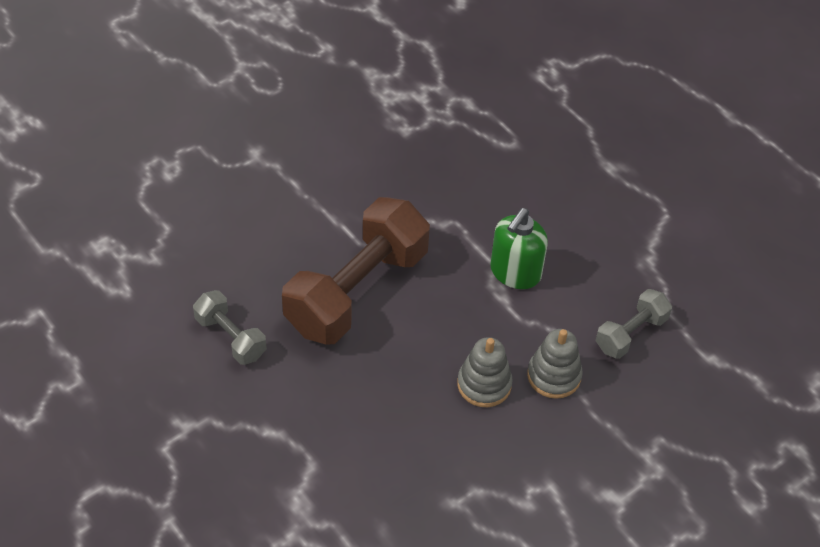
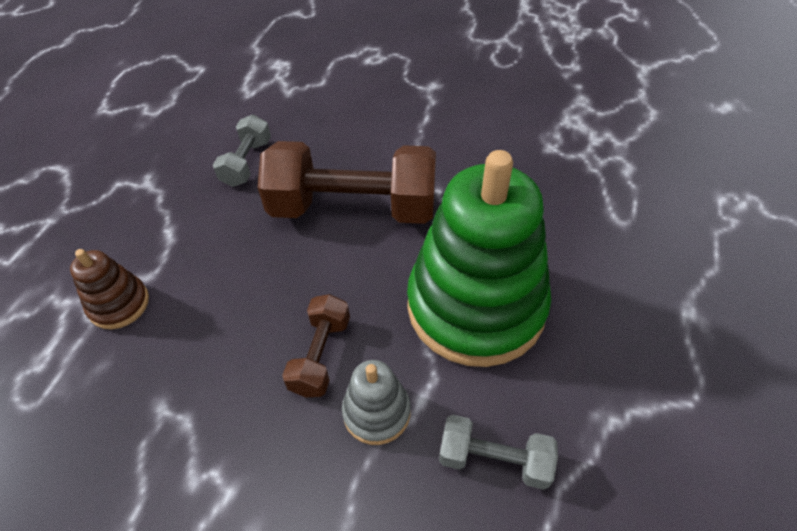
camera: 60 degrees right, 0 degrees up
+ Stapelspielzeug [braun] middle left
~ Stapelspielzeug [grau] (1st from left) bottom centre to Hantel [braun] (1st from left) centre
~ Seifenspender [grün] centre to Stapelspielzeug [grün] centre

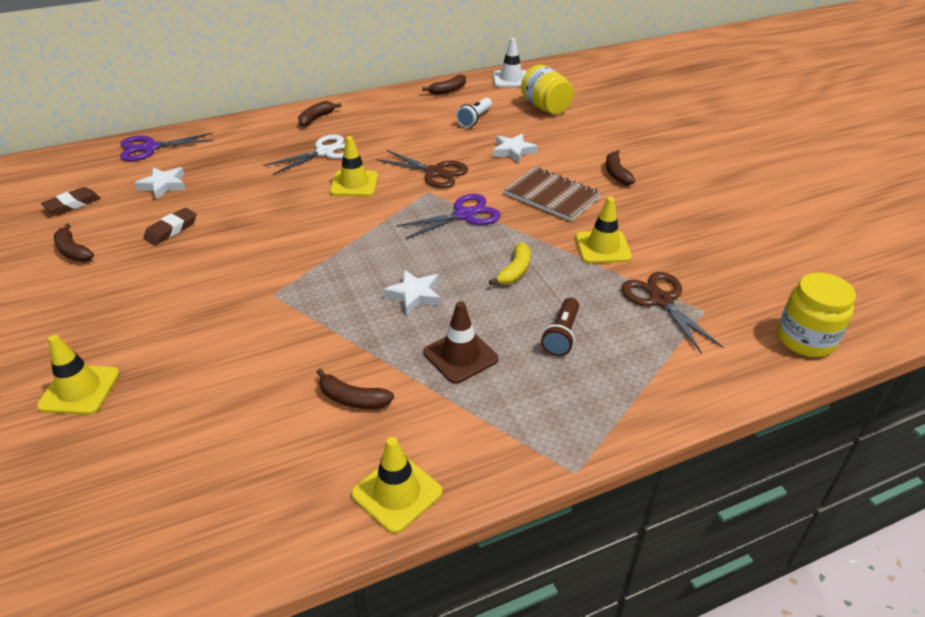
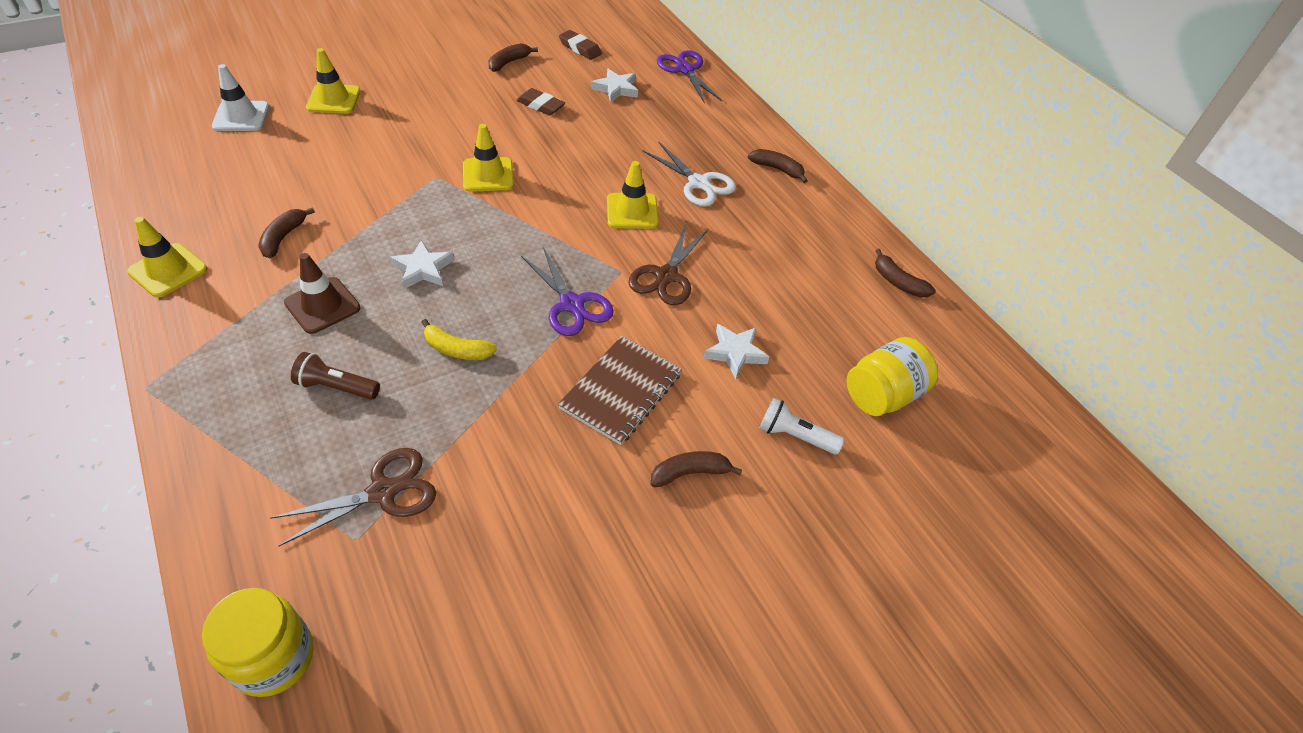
camera: 80 degrees right, 10 degrees up
~ Leitkegel [weiß] top centre to top left
~ Leitkegel [gelb] (4th from left in the first image) centre to Leitkegel [gelb] (3rd from left) top centre
~ Taschenlampe [weiß] top centre to centre

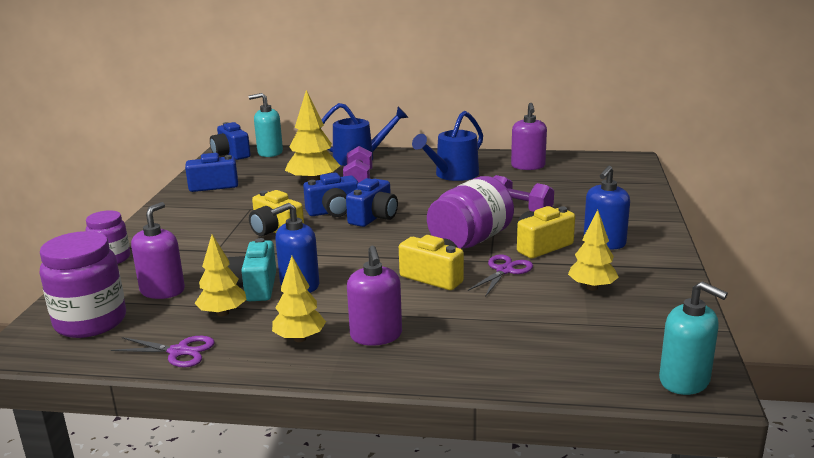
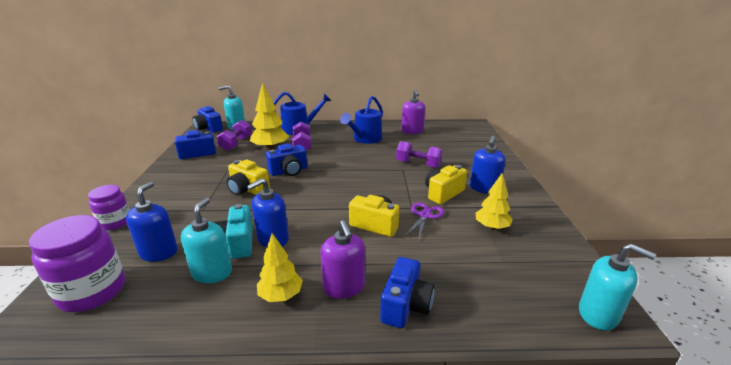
camera: 10 degrees left, 5 degrees up
~ Seifenspender [lila] (1st from left) middle left to Seifenspender [blau] (1st from left) middle left
~ Baum [gelb] (1st from left) middle left to Seifenspender [türkis] (1st from left) middle left
+ Hantel [lila] (1st from left) middle left
~ Kamera [blau] (4th from left) centre to bottom centre
- Schere [lila] (1st from left) bottom left
- Einmachglas [lila] (3rd from left) centre

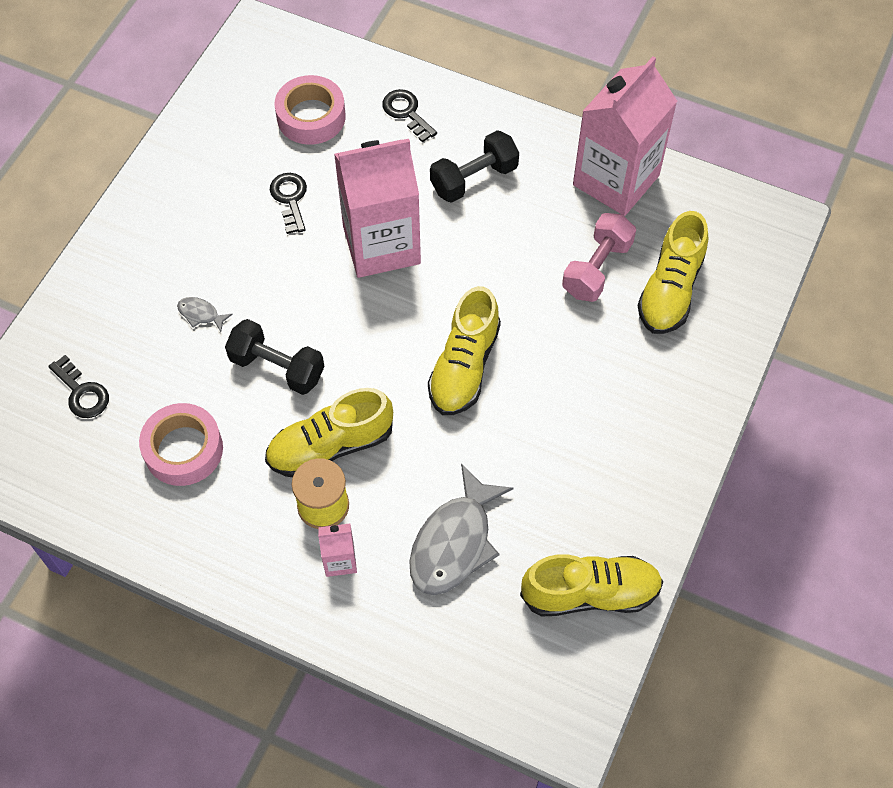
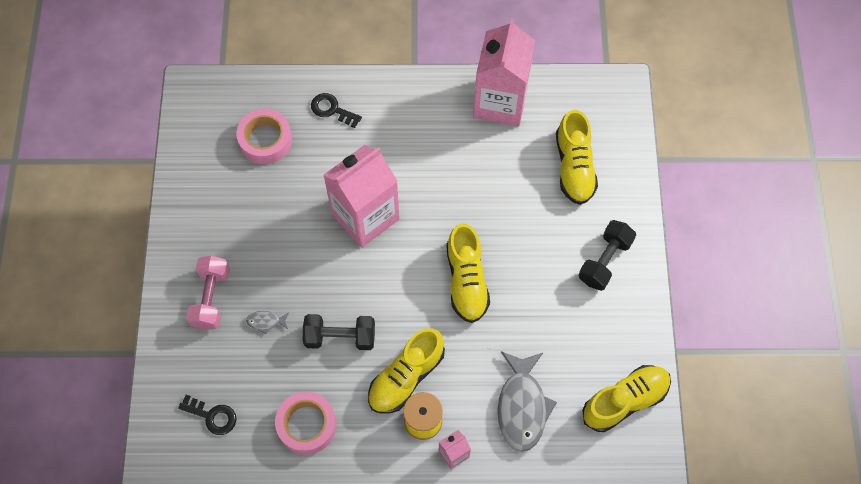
camera: 25 degrees left, 5 degrees up
~ Hantel [rosa] top right to middle left
~ Hantel [schwarz] (2nd from left) top centre to middle right
- Schlüssel [schwarz] (2nd from left) top left

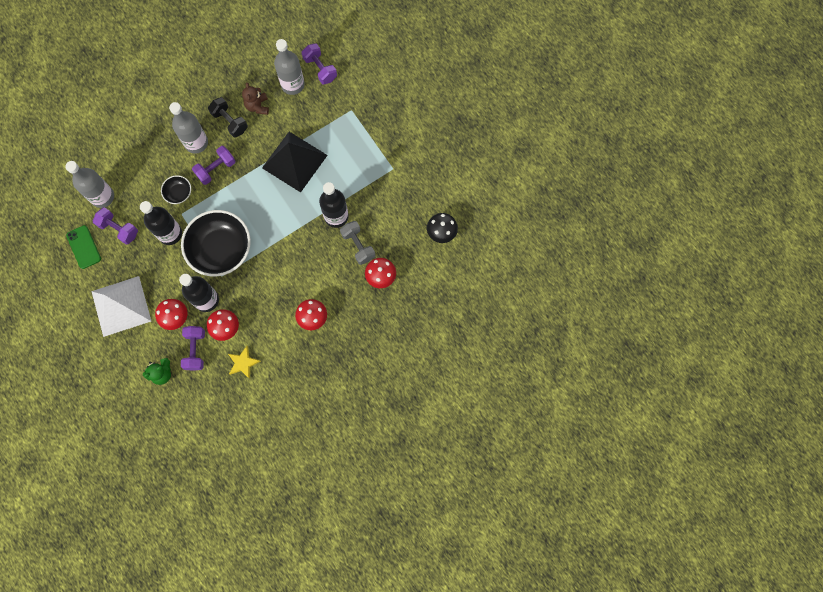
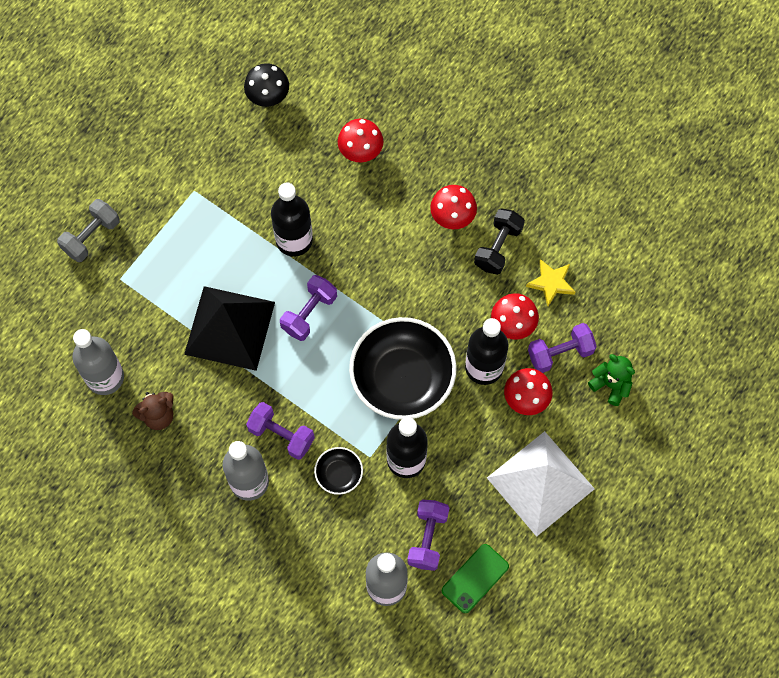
camera: 110 degrees left, 5 degrees down
~ Hantel [grau] centre to middle left
~ Hantel [lila] (4th from left in the first image) top centre to Hantel [lila] (2nd from left) centre
~ Hantel [schwarz] top left to centre

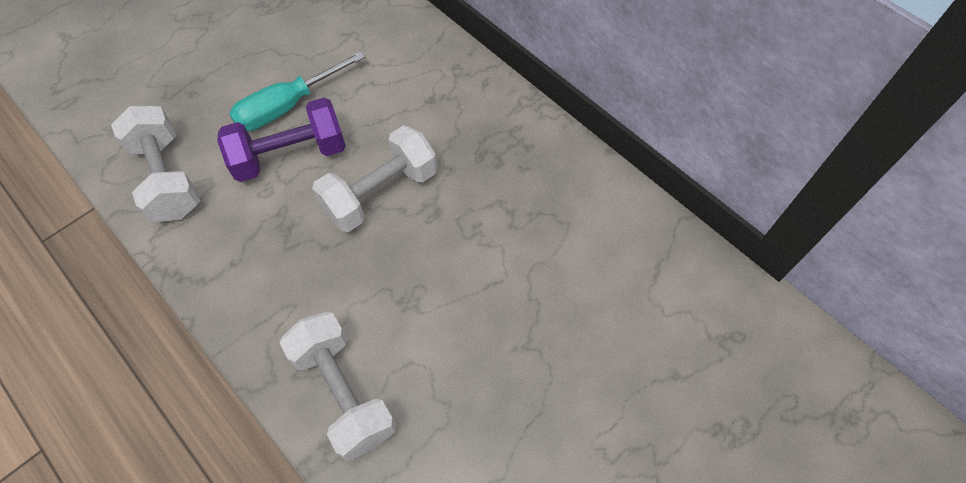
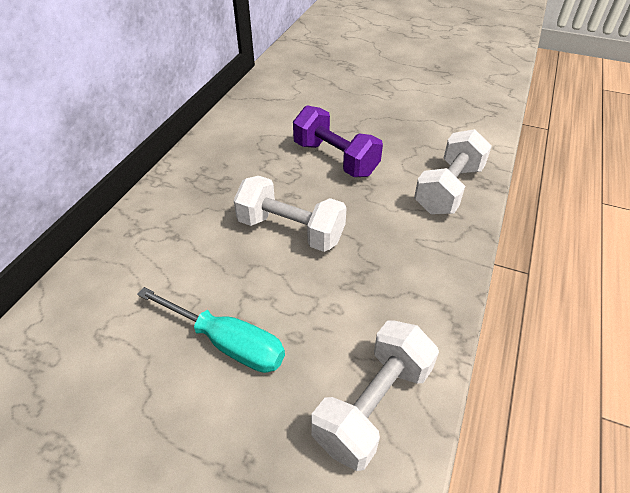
camera: 115 degrees left, 15 degrees down
~ Hantel [lila] top left to top centre

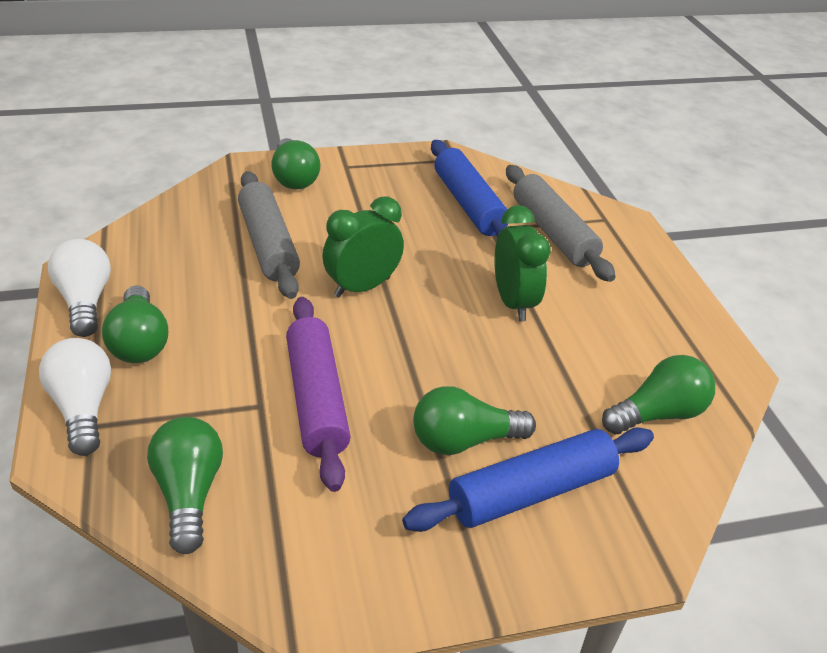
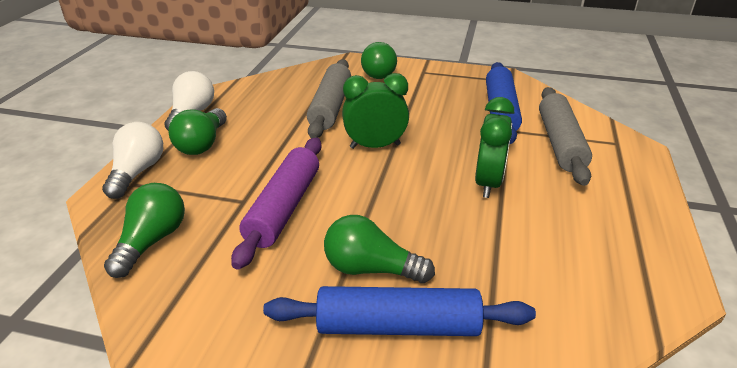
camera: 30 degrees right, 5 degrees down
- Glühbirne [grün] (5th from left) middle right

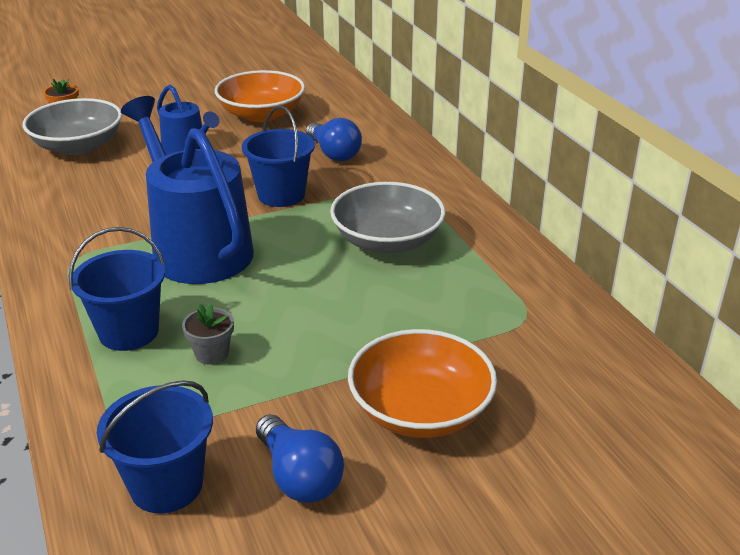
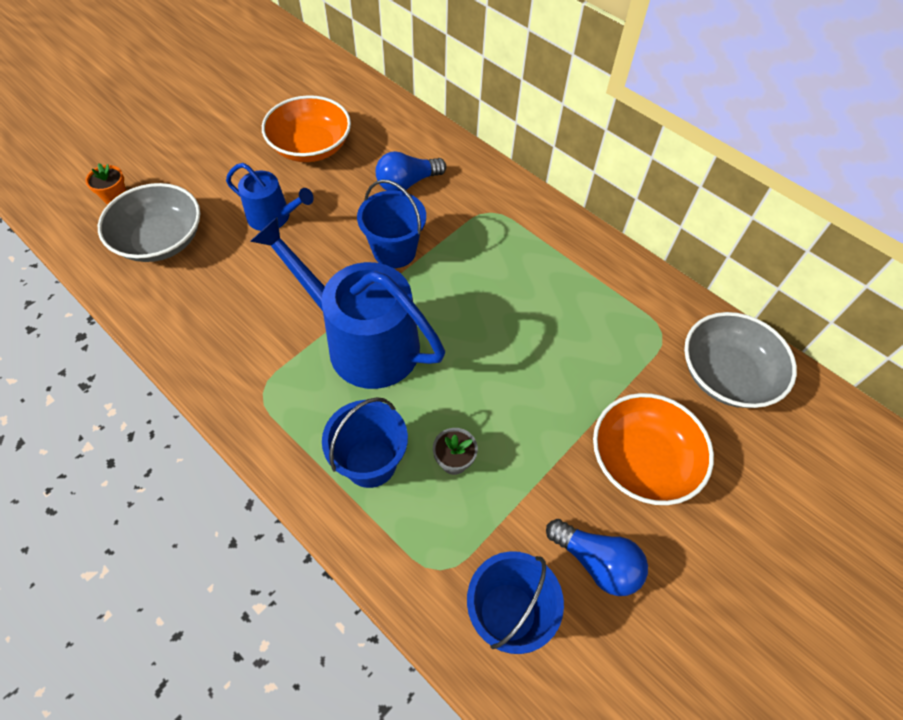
camera: 25 degrees left, 25 degrees up
~ Glühbirne [blau] (2nd from left in the first image) top centre = top centre 120 degrees clockwise
~ Schüssel [grau] (2nd from left) centre to middle right

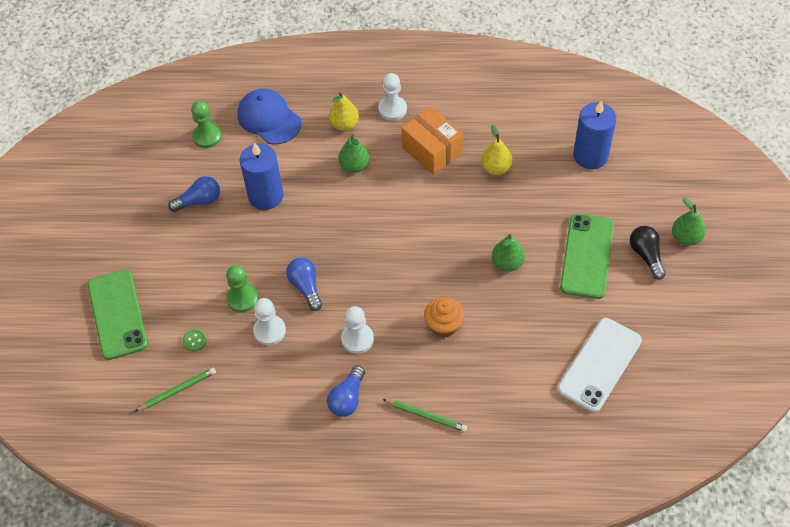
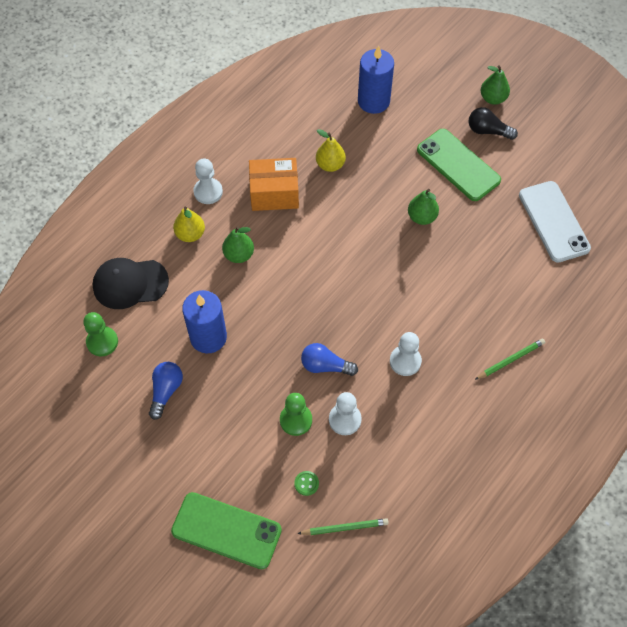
camera: 55 degrees left, 5 degrees up
~ Kappe [blau] top centre to Kappe [schwarz] middle left
~ Bleistift [grün] (1st from left) bottom left = bottom centre 75 degrees clockwise
- Glühbirne [blau] (3rd from left) bottom centre
- Muffin [orange] centre

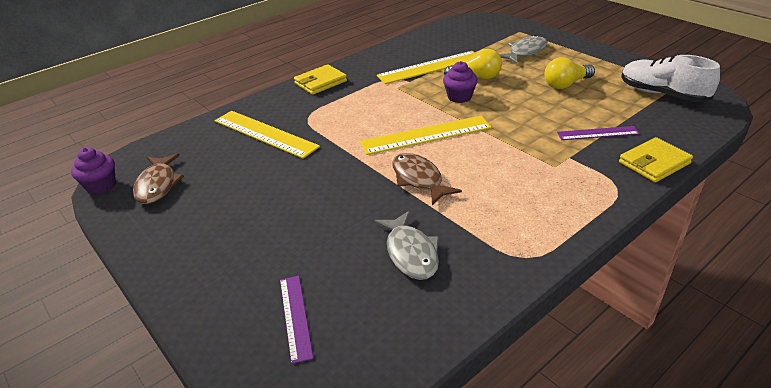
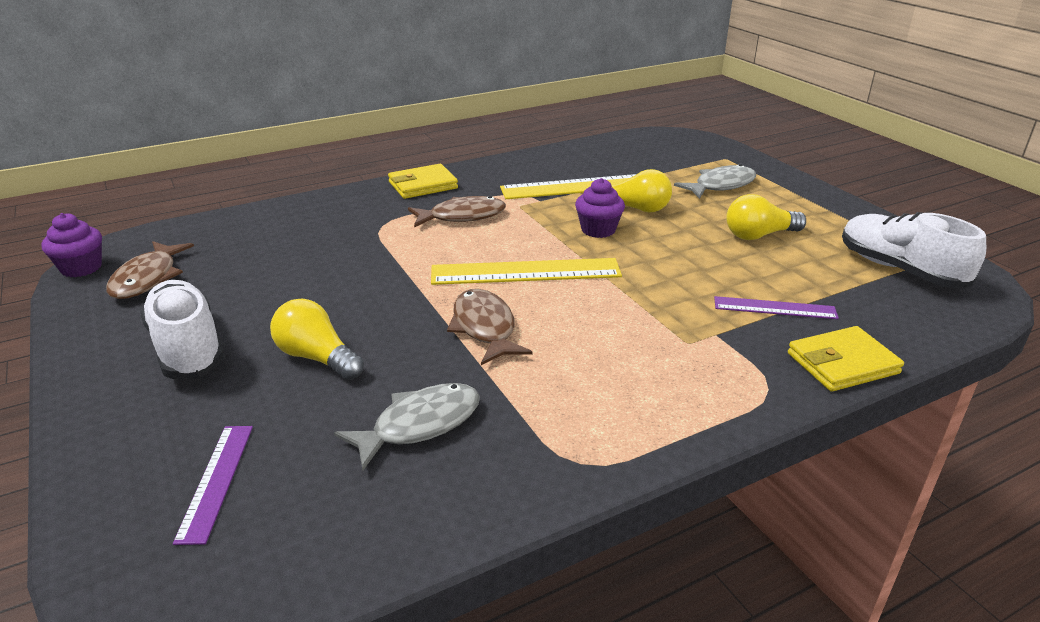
camera: 10 degrees right, 5 degrees down
+ Schuh [weiß] (1st from left) middle left
+ Glühbirne [gelb] (1st from left) middle left
~ Fisch [grau] (1st from left) centre = bottom centre 120 degrees counterclockwise
+ Fisch [braun] (2nd from left) centre
- Lineal [gelb] (1st from left) centre

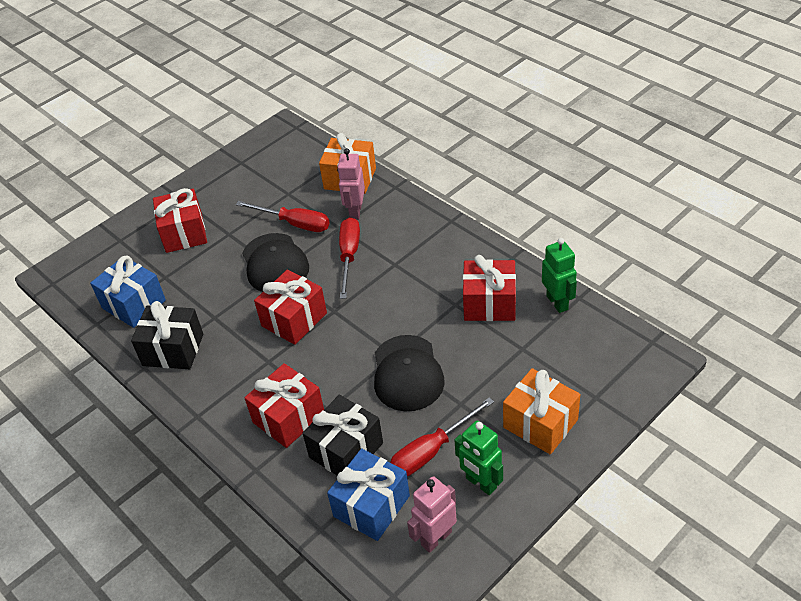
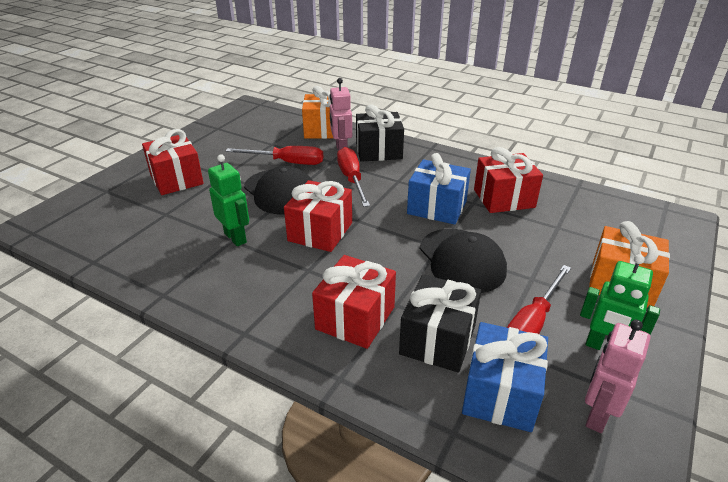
camera: 20 degrees left, 10 degrees down
~ Roboter [grün] (2nd from left in the first image) middle right to Roboter [grün] (1st from left) middle left
~ Geschenk [schwarz] (1st from left) middle left to top centre
~ Geschenk [blau] (1st from left) middle left to centre

